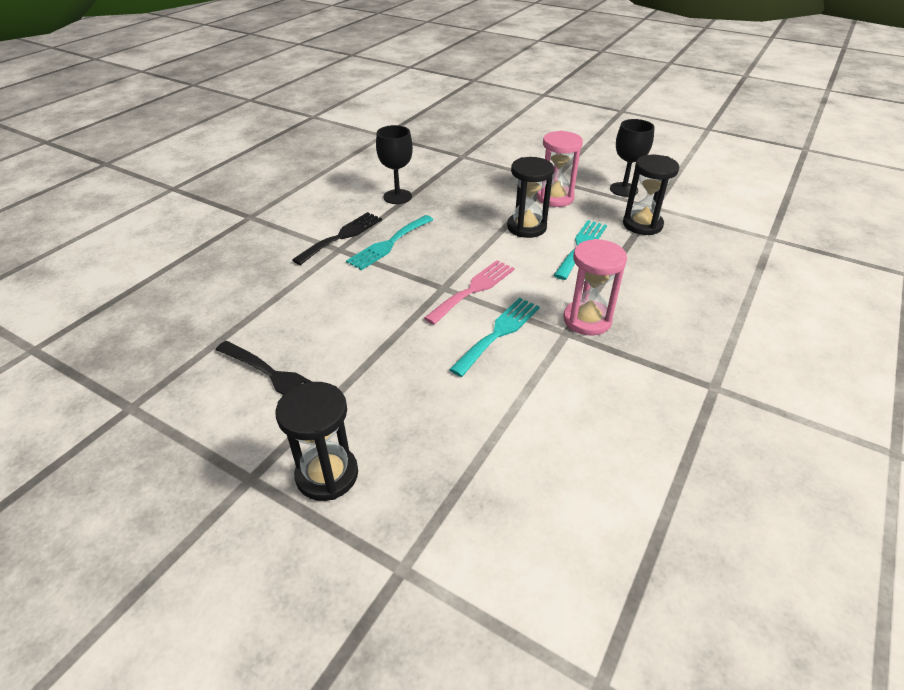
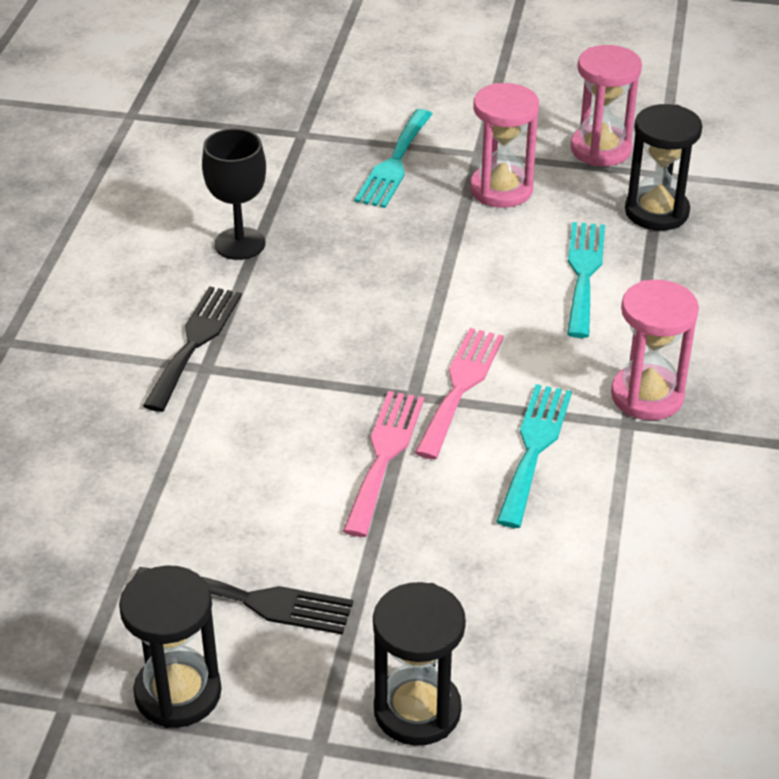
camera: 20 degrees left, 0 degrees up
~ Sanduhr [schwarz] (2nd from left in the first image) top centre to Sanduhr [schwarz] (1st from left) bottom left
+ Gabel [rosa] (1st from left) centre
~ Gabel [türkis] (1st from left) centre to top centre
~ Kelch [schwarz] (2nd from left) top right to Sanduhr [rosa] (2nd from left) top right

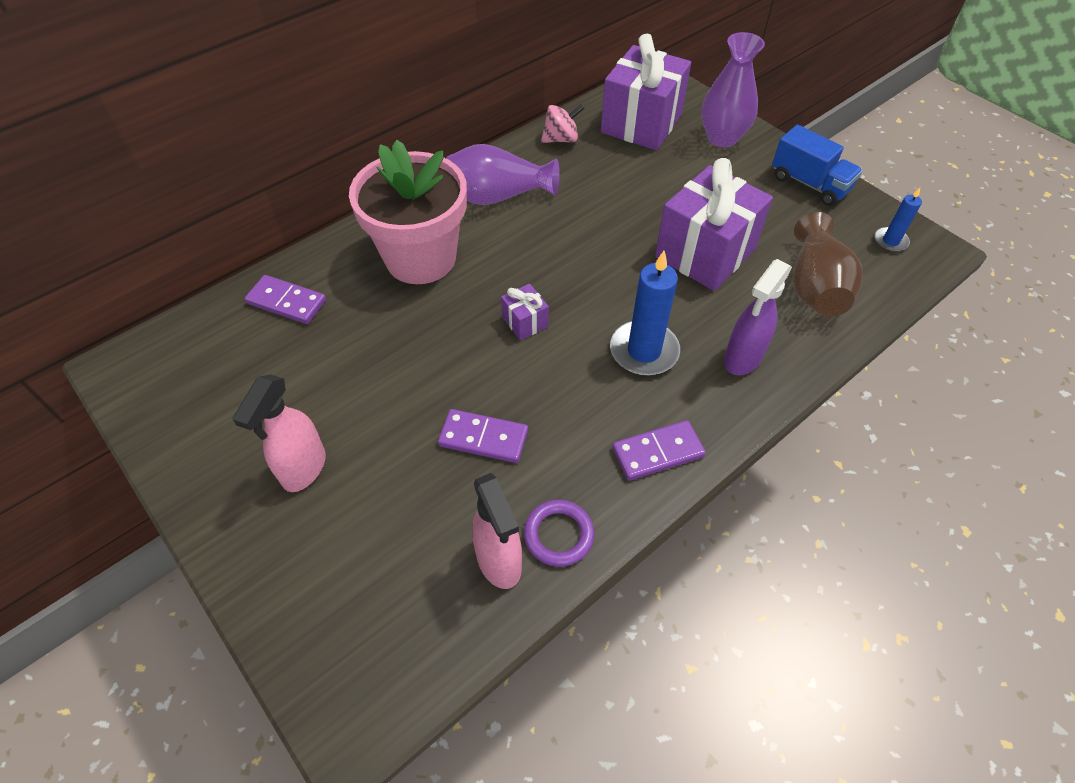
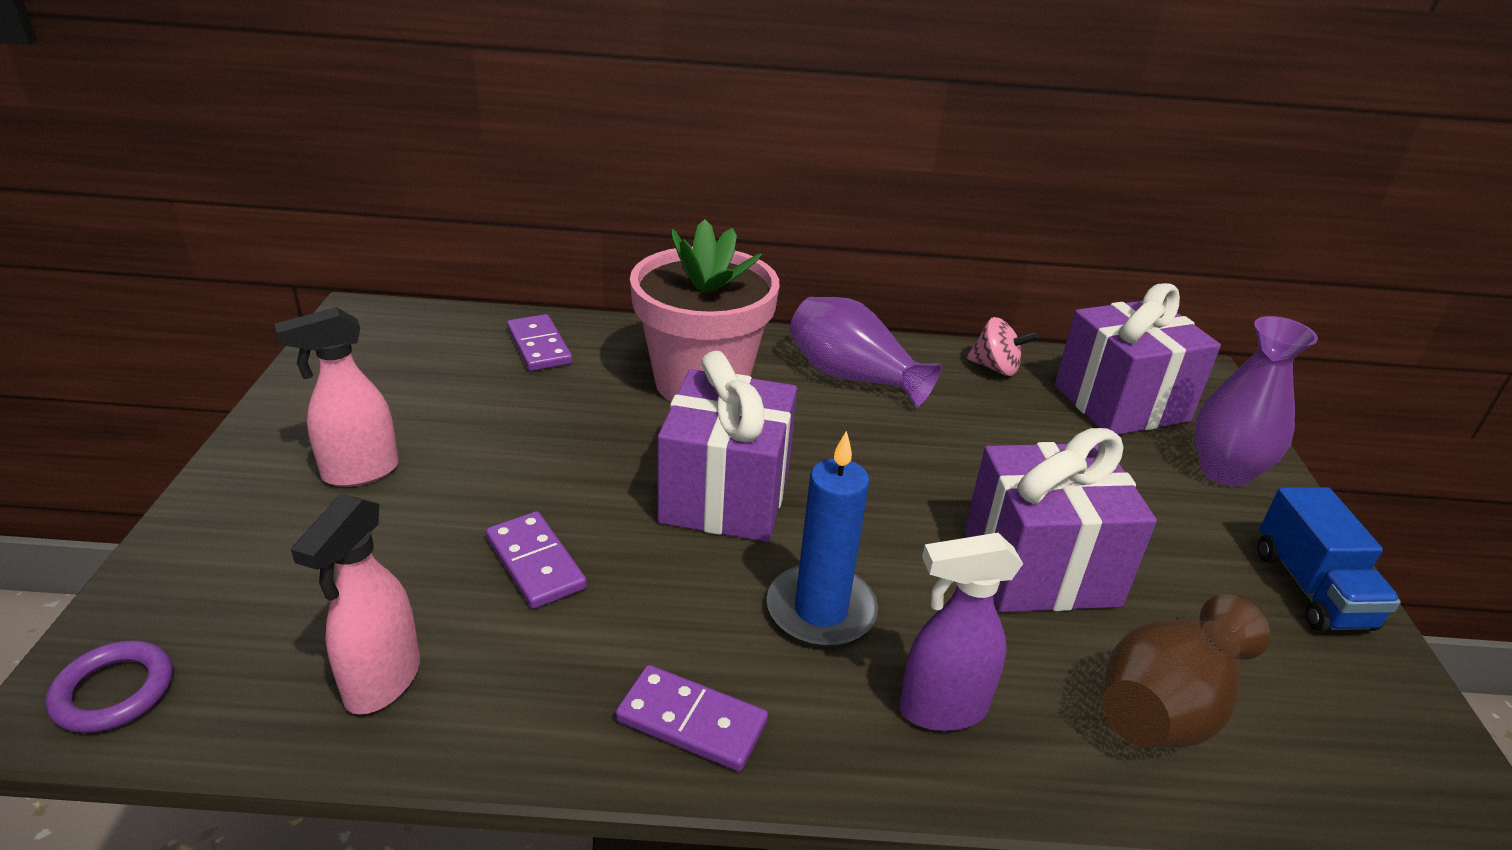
camera: 40 degrees right, 20 degrees down
~ Ring [lila] bottom centre to bottom left
~ Geschenk [lila] (1st from left) centre = centre x2.31
- Kerze [blau] (2nd from left) top right

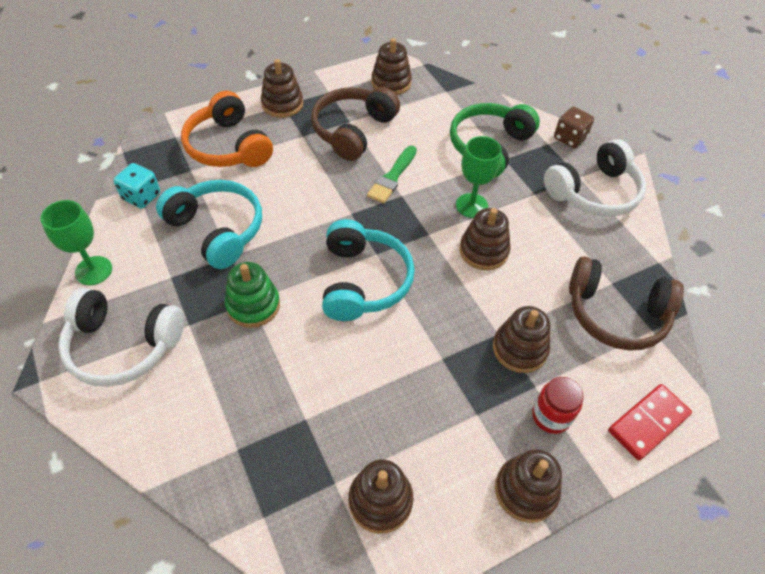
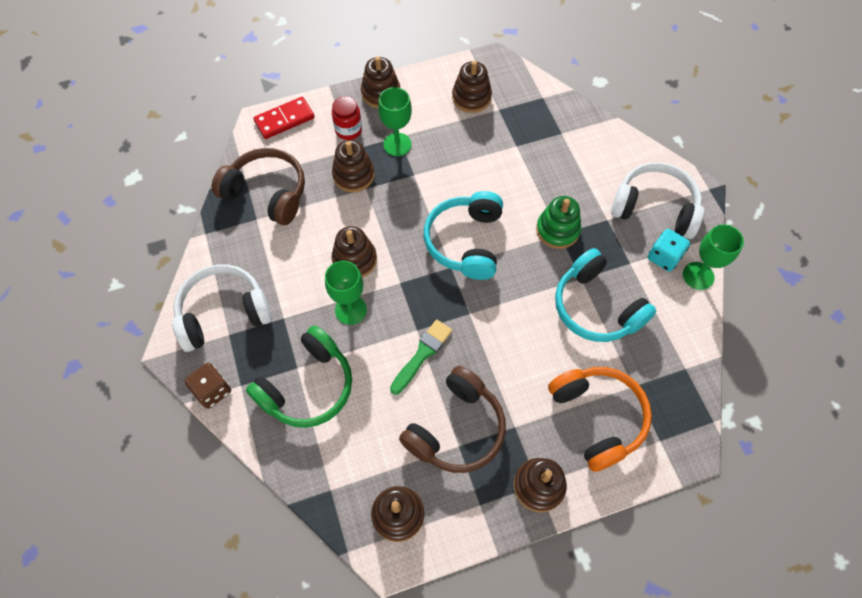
camera: 170 degrees left, 10 degrees up
+ Kelch [grün] (2nd from left) top centre
~ Spielwürfel [türkis] top left to middle right

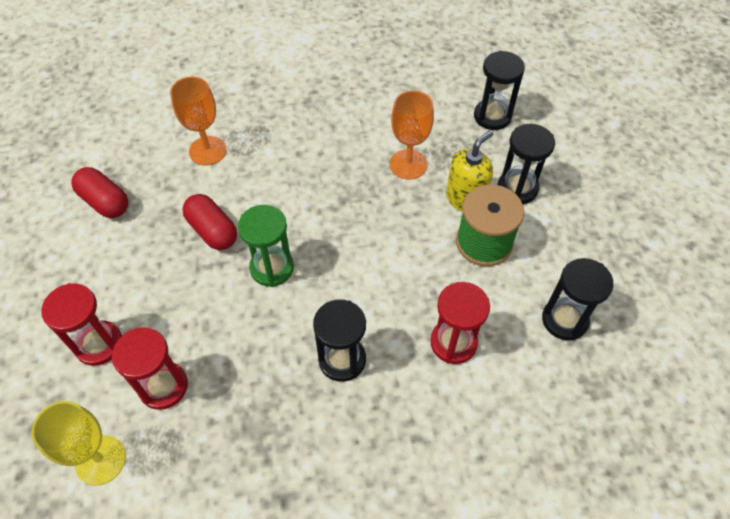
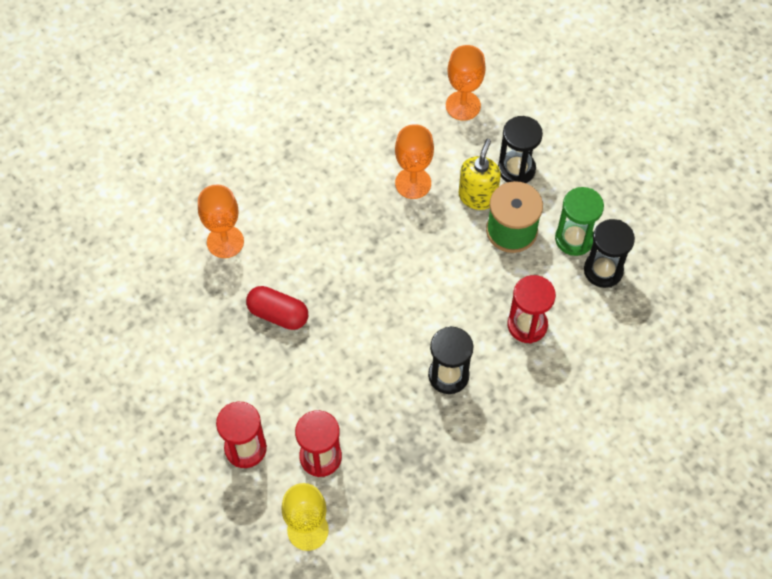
camera: 25 degrees left, 5 degrees up
~ Sanduhr [schwarz] (2nd from left) top right to Kelch [orange] (3rd from left) top centre
~ Sanduhr [grün] centre to middle right
- Kapsel [rot] (1st from left) middle left

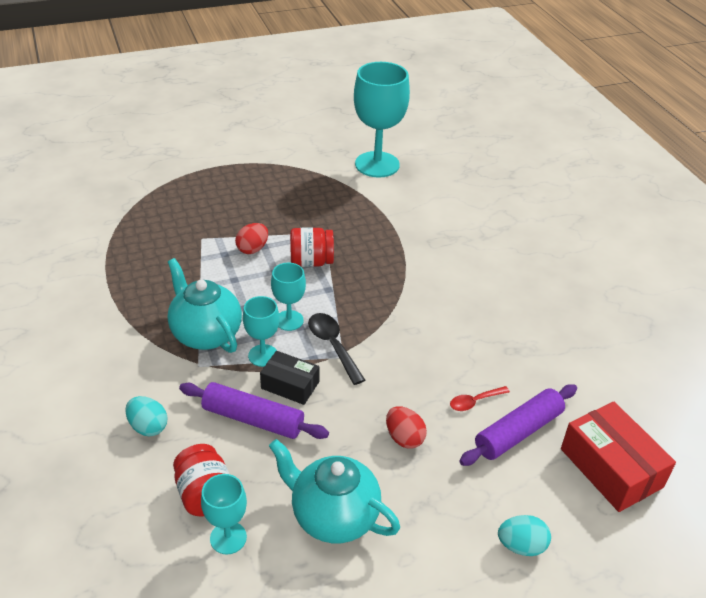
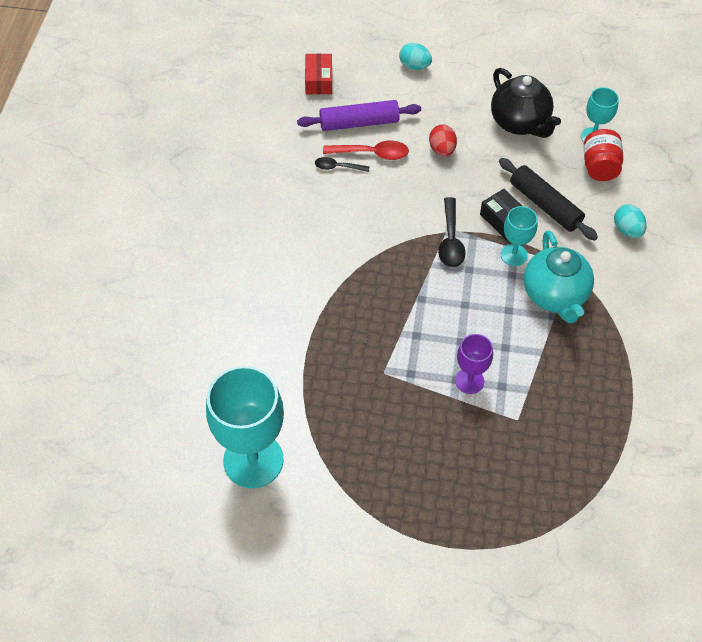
camera: 150 degrees left, 15 degrees up
~ Schachtel [rot] bottom right = top centre x0.61
+ Löffel [schwarz] (1st from left) top centre
~ Löffel [rot] middle right = top centre x1.57
~ Ei [rot] (1st from left) centre to Kelch [lila] middle right
~ Teekanne [türkis] (2nd from left) bottom centre to Teekanne [schwarz] top right
~ Nudelholz [lila] (1st from left) bottom centre to Nudelholz [schwarz] top right
- Kelch [türkis] (3rd from left) centre
- Einmachglas [rot] (2nd from left) centre

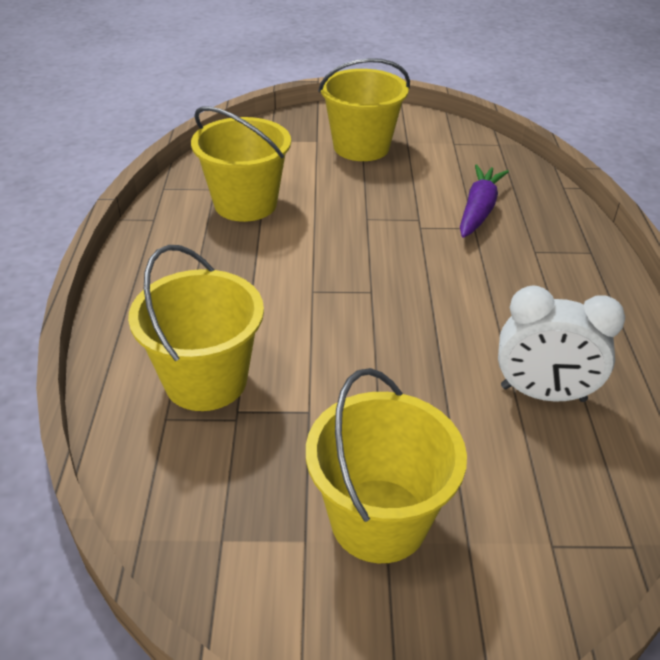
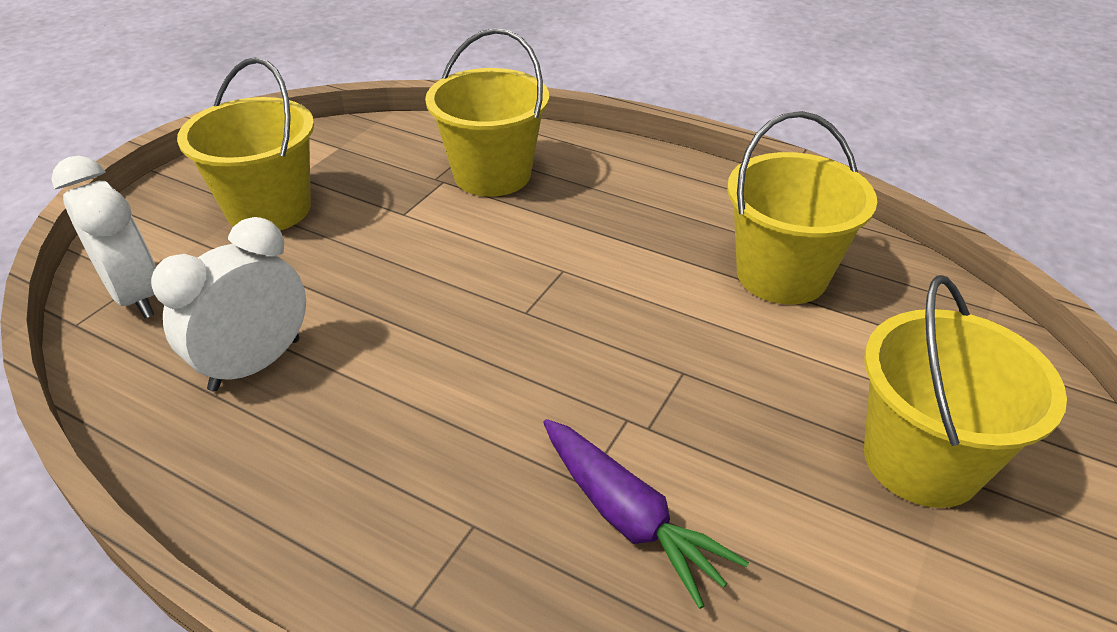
camera: 120 degrees right, 0 degrees up
+ Wecker [weiß] (1st from left) middle left

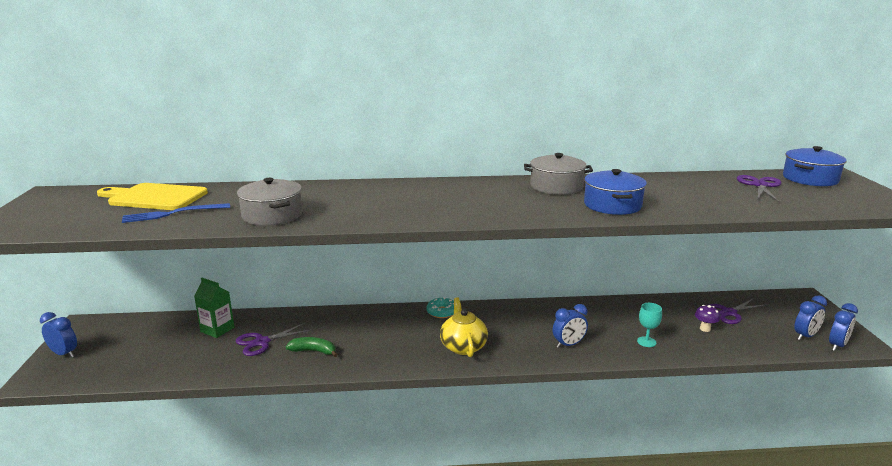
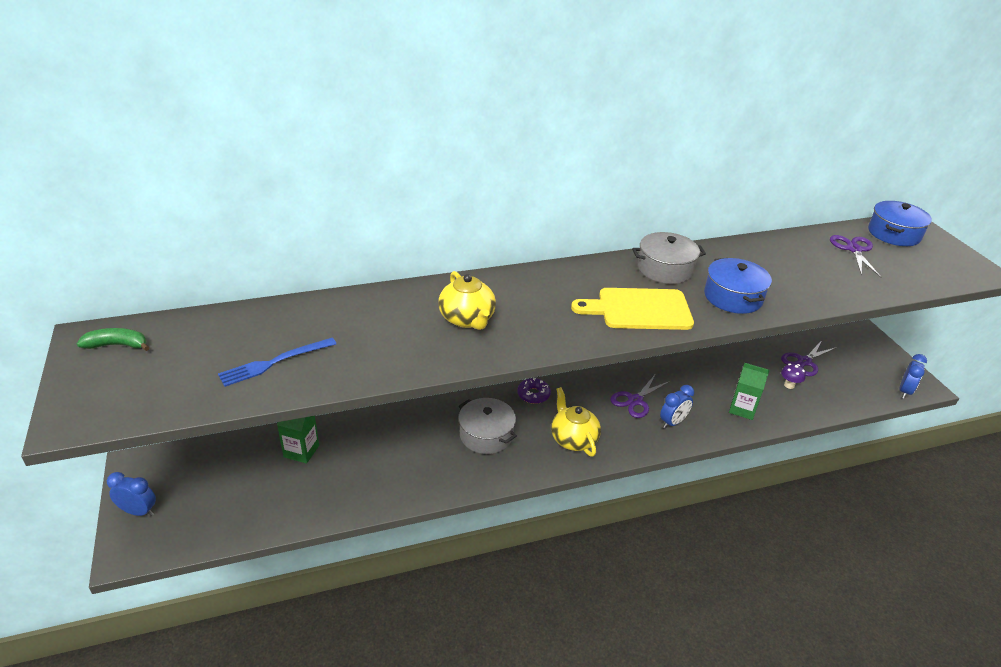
camera: 15 degrees left, 15 degrees up
~ Banane [grün] bottom centre to middle left
+ Teekanne [gelb] (1st from left) centre
~ Kochtopf [grau] (1st from left) middle left to centre
~ Donut [türkis] centre to Donut [lila] centre
~ Schneidebrett [gelb] middle left to centre
~ Schere [lila] (1st from left) bottom left to centre
~ Kelch [türkis] bottom right to Getränkekarton [grün] (2nd from left) middle right
- Wecker [blau] (3rd from left) bottom right

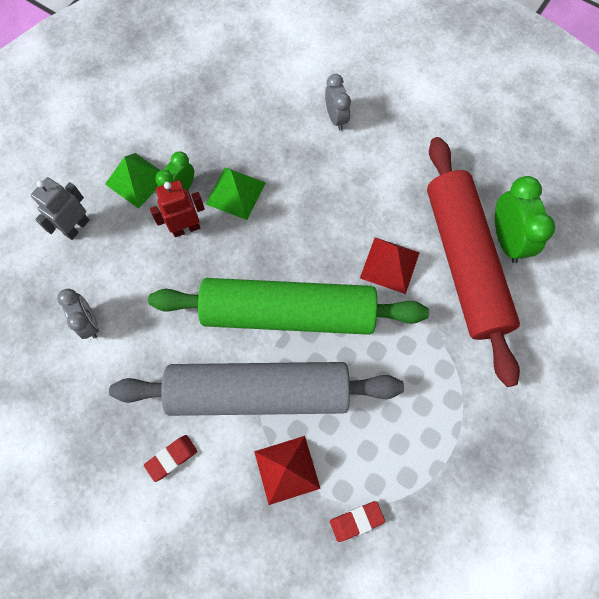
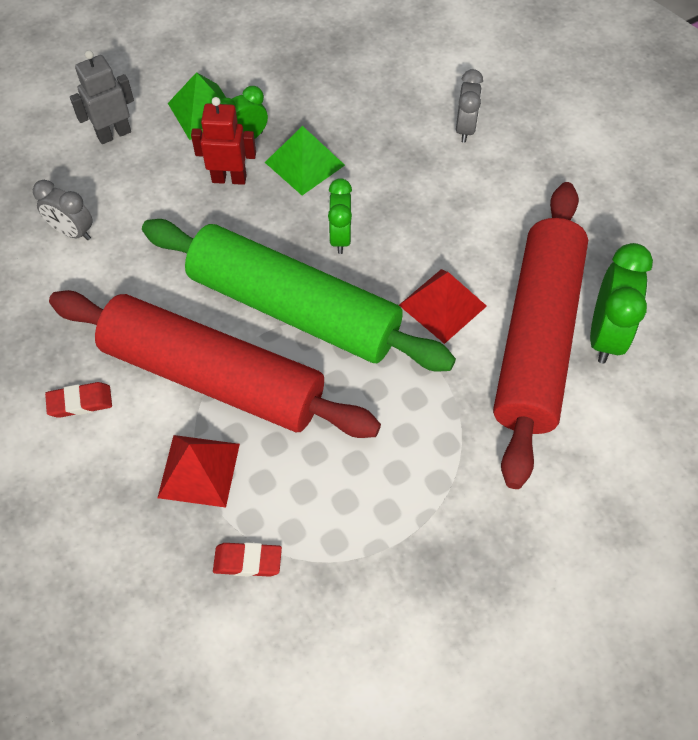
camera: 25 degrees right, 10 degrees down
~ Wecker [grau] (1st from left) middle left = top left 120 degrees clockwise
~ Nudelholz [grau] centre to Nudelholz [rot] (1st from left) middle left
+ Wecker [grün] (2nd from left) top centre

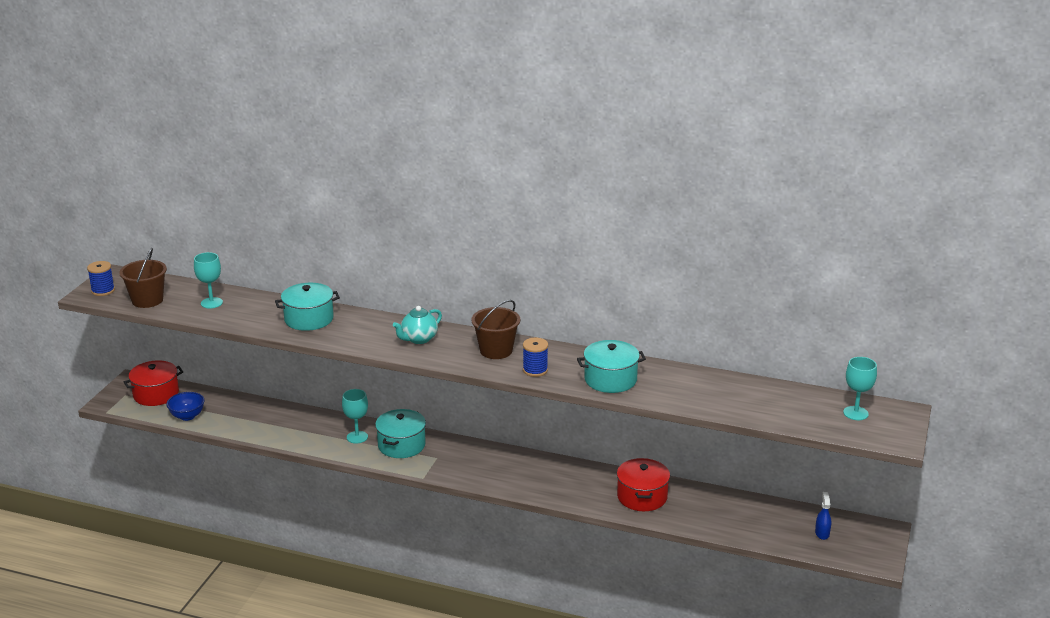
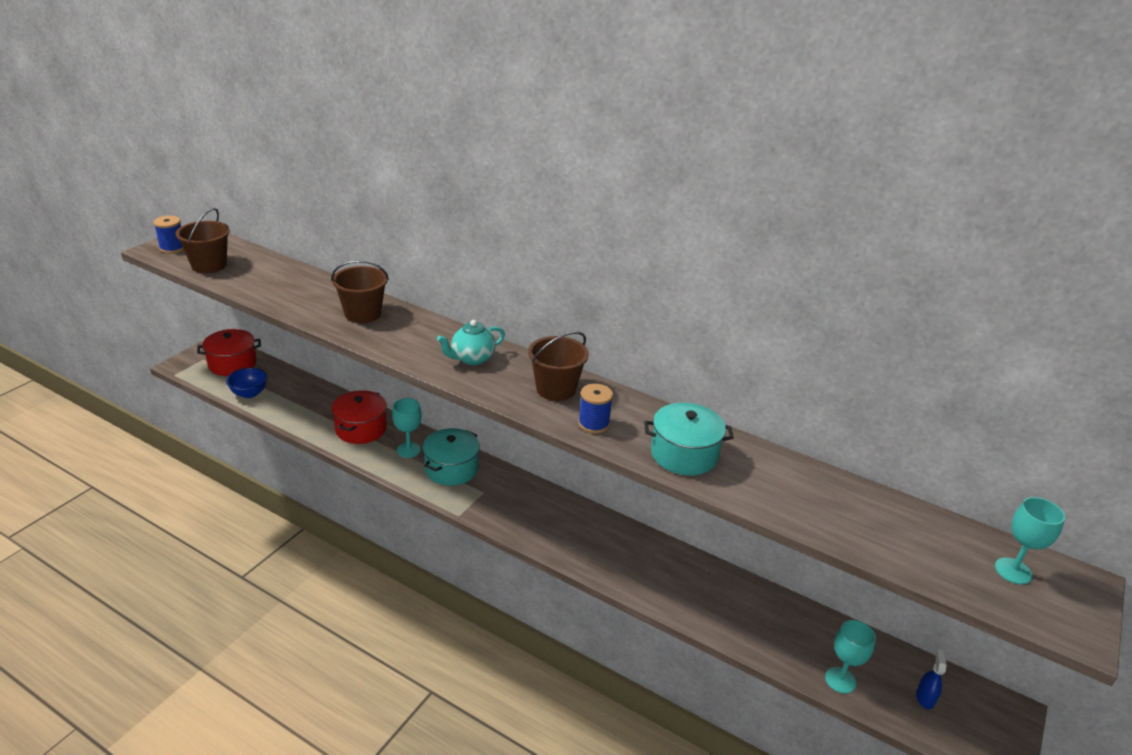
camera: 10 degrees right, 5 degrees up
~ Kochtopf [türkis] (1st from left) middle left to Eimer [braun] (2nd from left) middle left
~ Kochtopf [rot] (2nd from left) bottom centre to middle left
~ Kelch [türkis] (1st from left in the first image) middle left to Kelch [türkis] (2nd from left) bottom right

